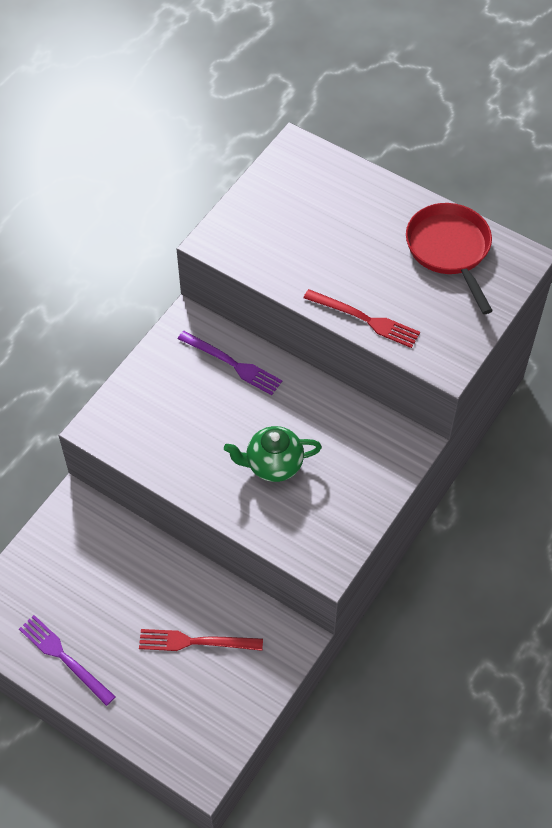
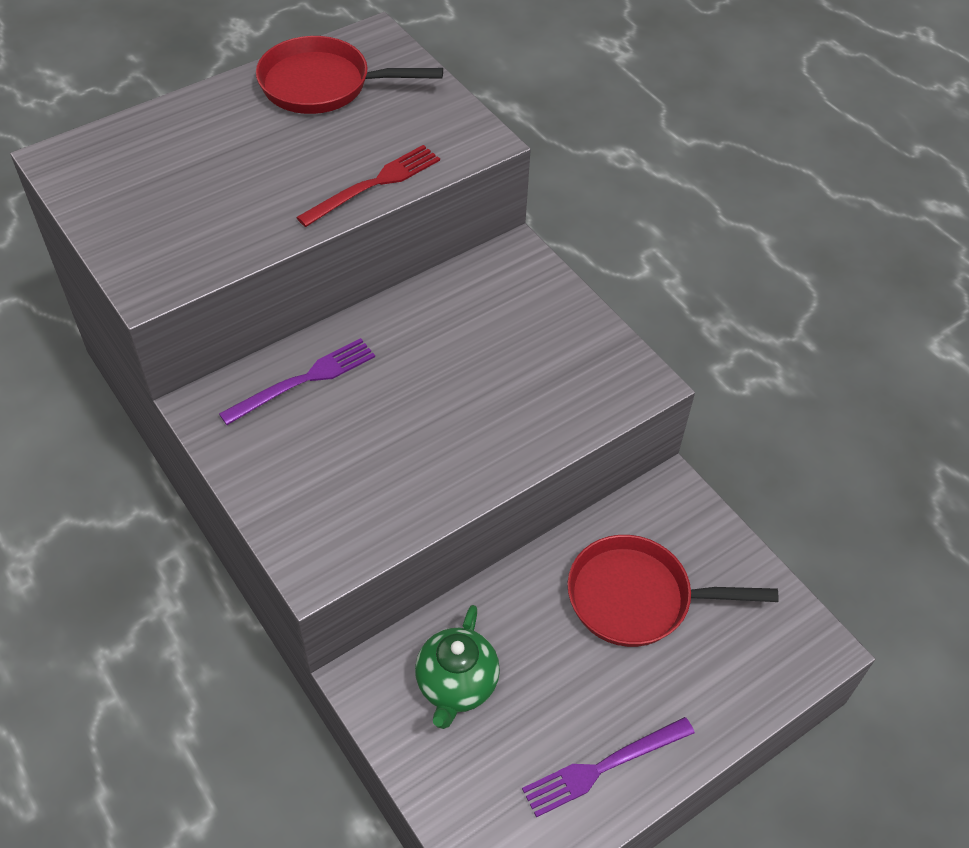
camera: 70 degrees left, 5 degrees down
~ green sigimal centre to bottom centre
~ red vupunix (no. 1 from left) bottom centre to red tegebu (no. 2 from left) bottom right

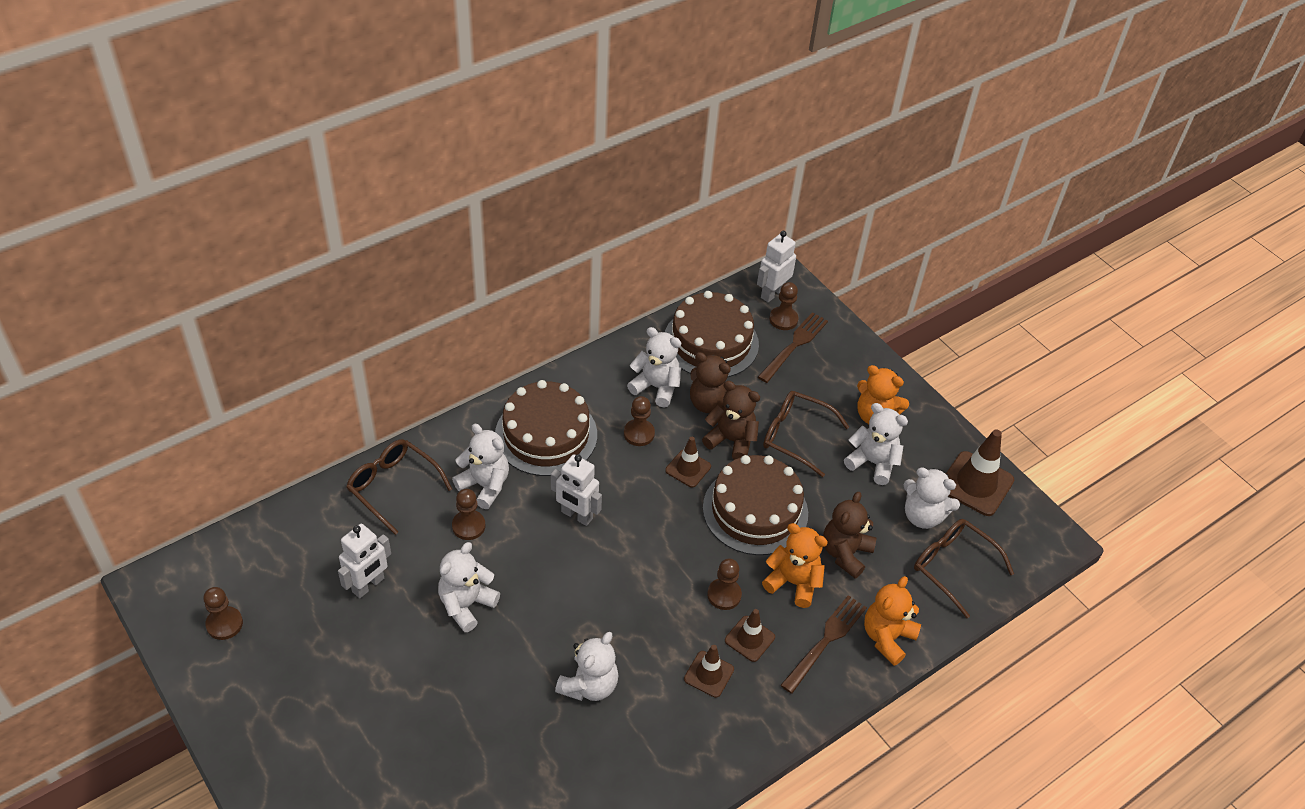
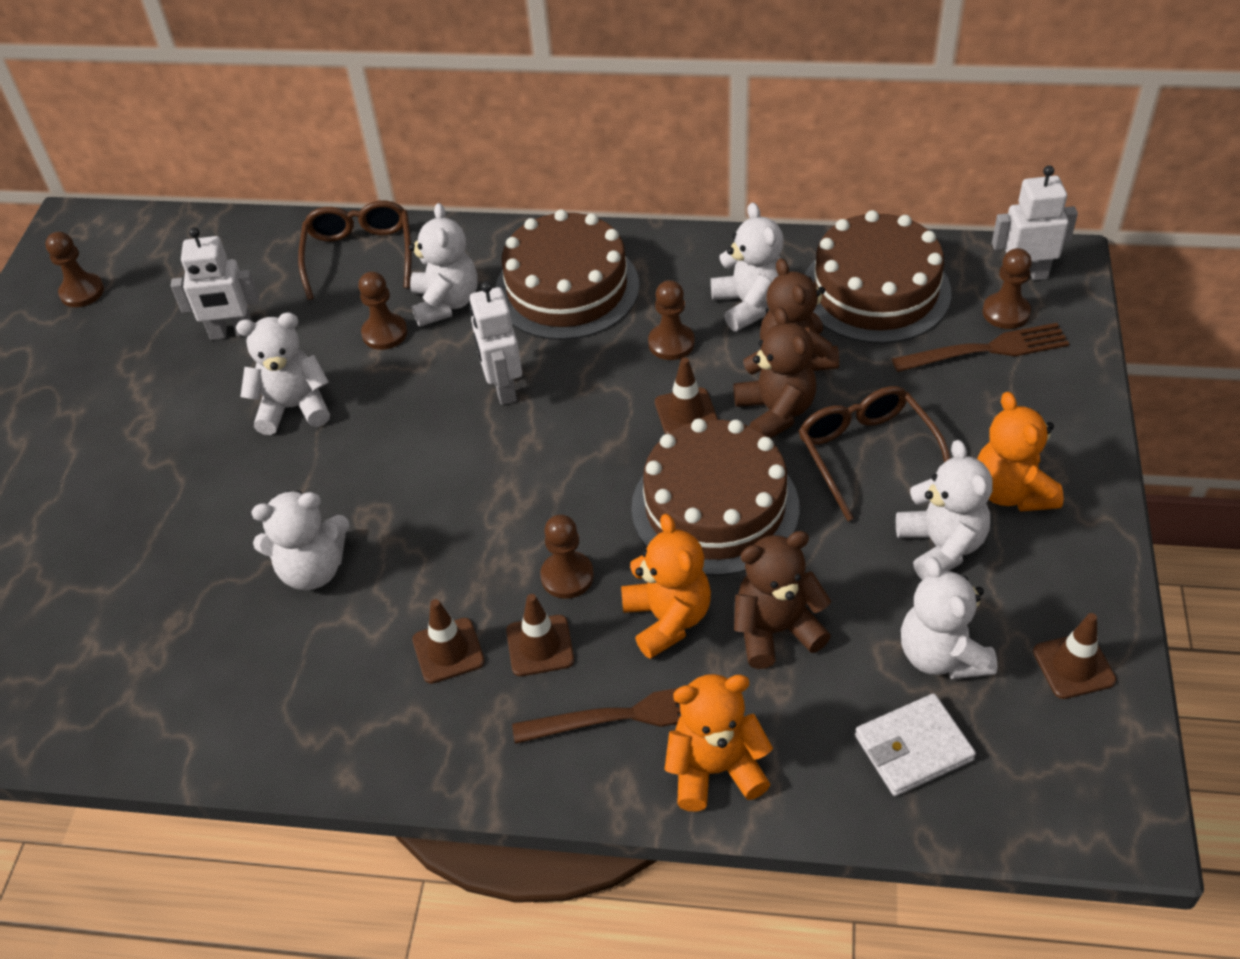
camera: 50 degrees right, 0 degrees up
~ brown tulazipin (no. 3 from left) bottom right to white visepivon bottom right
~ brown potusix (no. 4 from left) middle right = bottom right x0.59

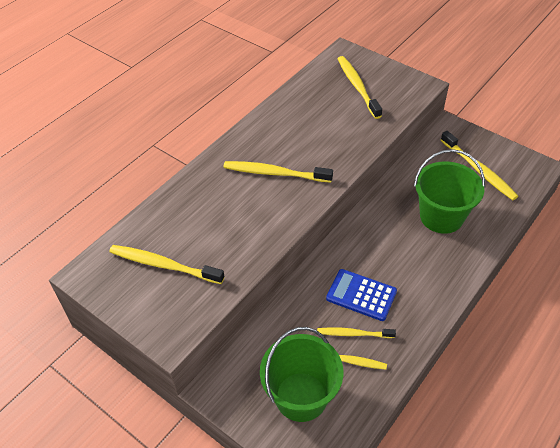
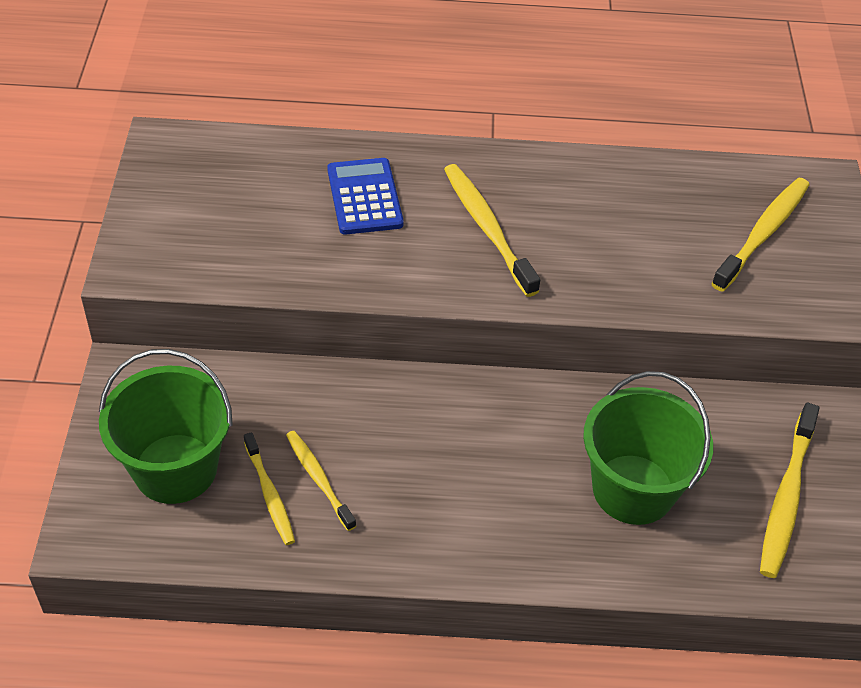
camera: 50 degrees right, 0 degrees up
- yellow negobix (no. 1 from left) middle left
~ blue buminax centre to top centre

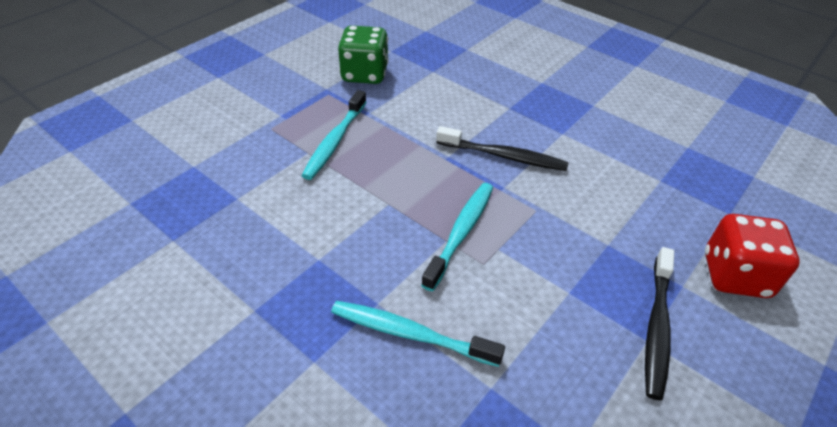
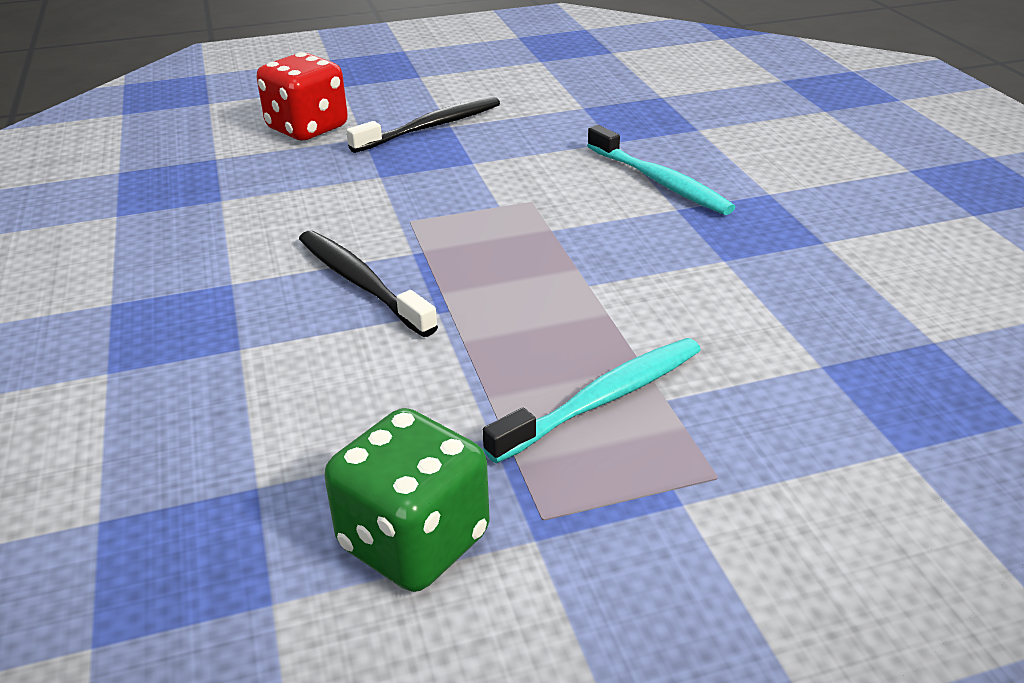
camera: 145 degrees left, 10 degrees down
- turquoise negobix (no. 3 from left) centre

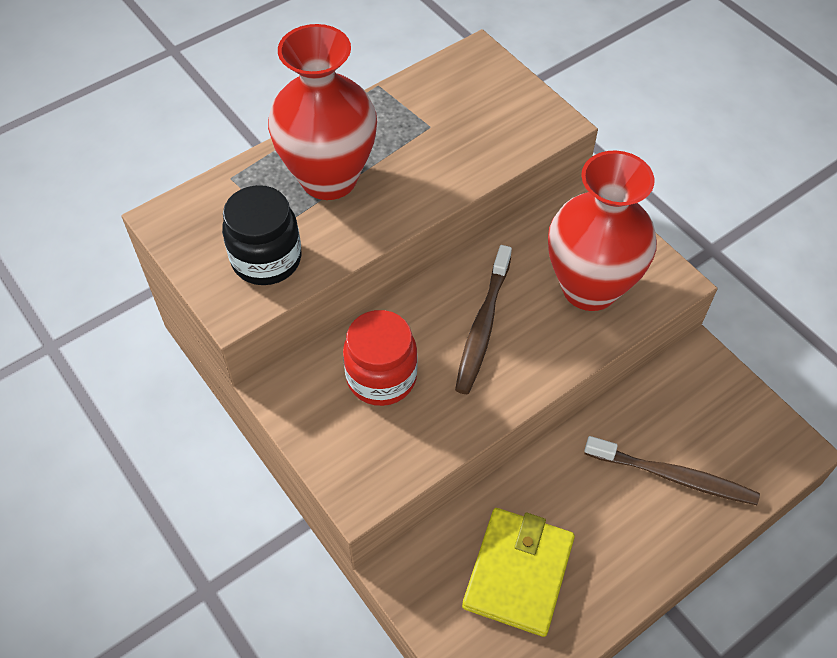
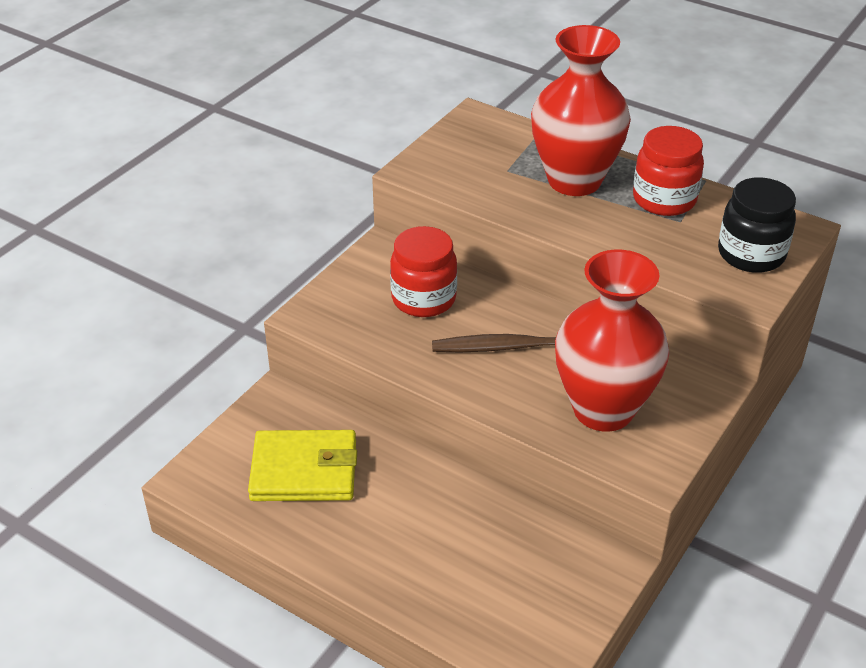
camera: 70 degrees right, 15 degrees down
- brown negobix (no. 2 from left) bottom right
+ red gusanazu (no. 2 from left) top right
~ black gusanazu middle left to middle right

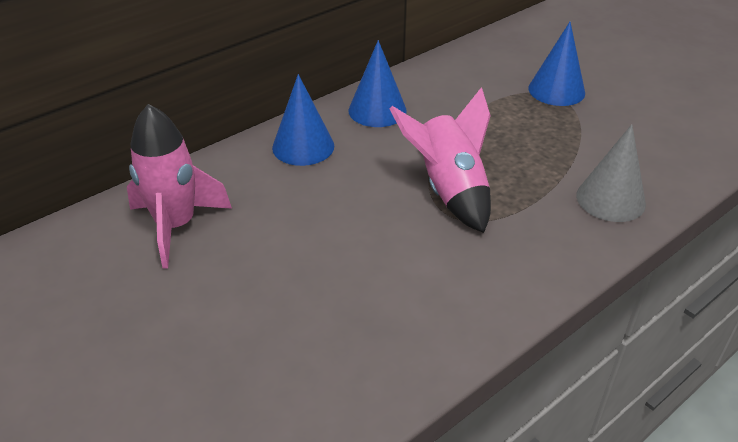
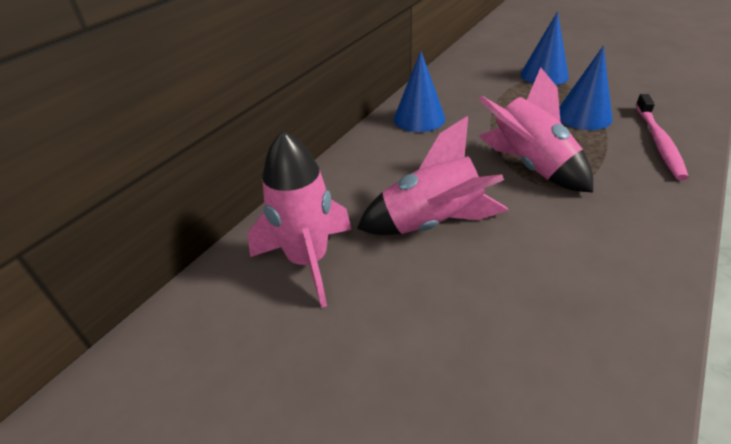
camera: 15 degrees left, 0 degrees up
+ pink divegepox (no. 2 from left) centre
~ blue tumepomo (no. 1 from left in the first image) top centre to blue tumepomo (no. 3 from left) top right
~ grey tumepomo middle right to pink negobix top right

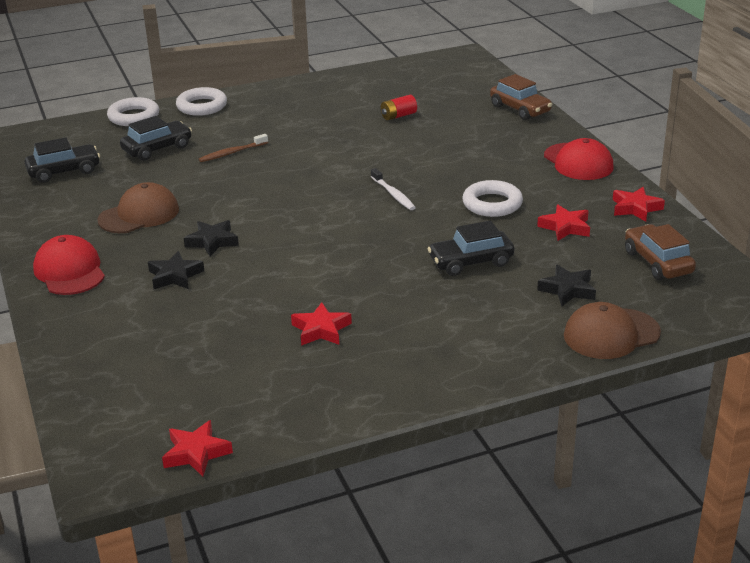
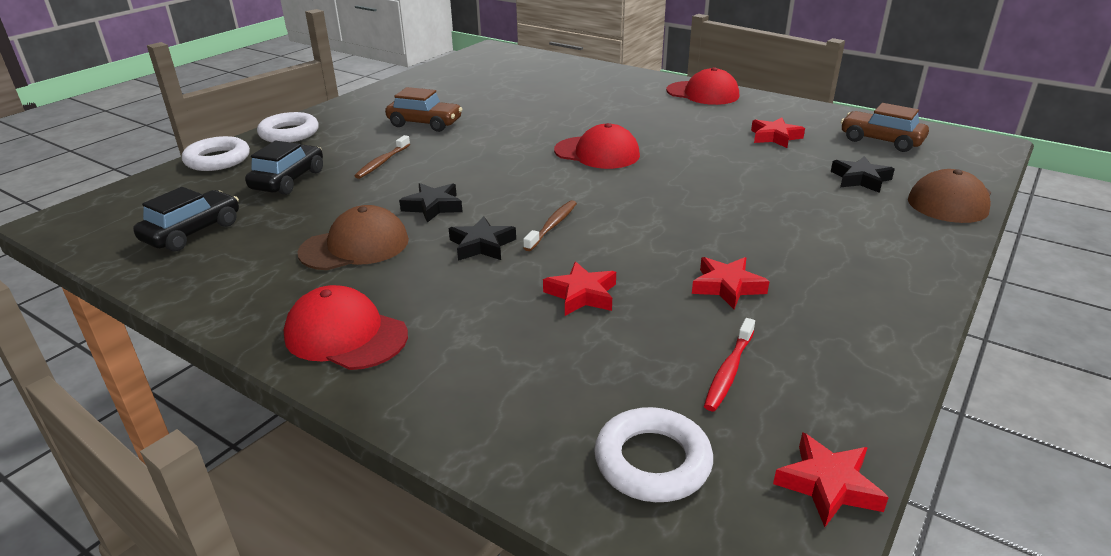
camera: 35 degrees left, 0 degrees up
- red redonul top centre
- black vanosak (no. 3 from left) centre
+ brown negobix (no. 2 from left) centre
+ red negobix centre
~ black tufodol (no. 1 from left) middle left to centre
~ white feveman (no. 3 from left) centre to bottom centre
~ brown vanosak (no. 1 from left) top right to top centre
~ red tufodol (no. 4 from left in the first image) middle right to red tufodol (no. 1 from left) centre
~ white negobix centre to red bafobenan (no. 2 from left) top centre
~ brown bafobenan (no. 1 from left) middle left = middle left 45 degrees clockwise

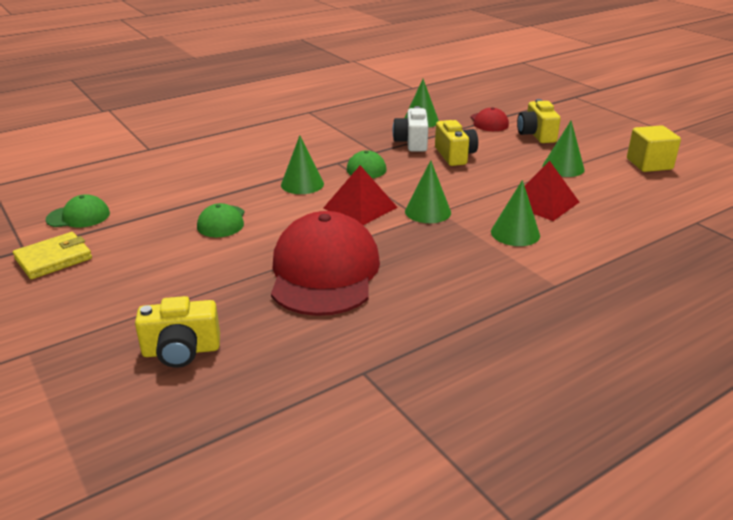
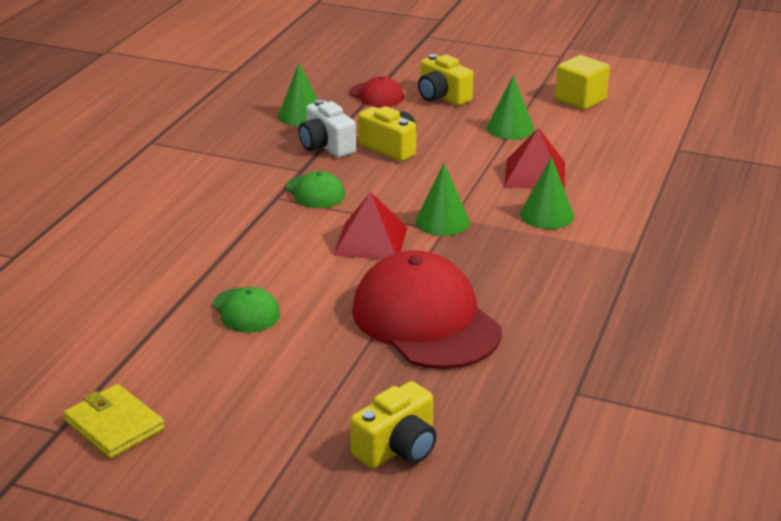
camera: 35 degrees left, 0 degrees up
- green bafobenan (no. 1 from left) middle left
- green tumepomo (no. 1 from left) top centre
~ yellow visepivon middle left = bottom left 60 degrees counterclockwise

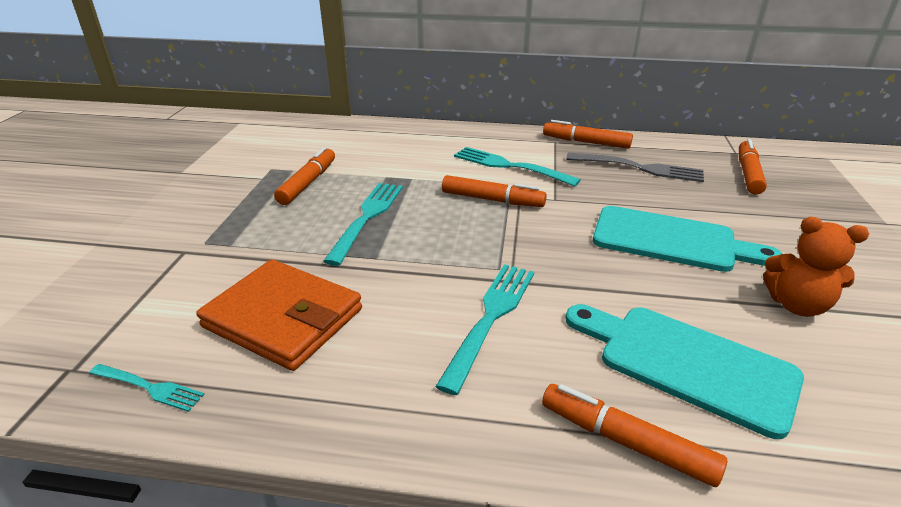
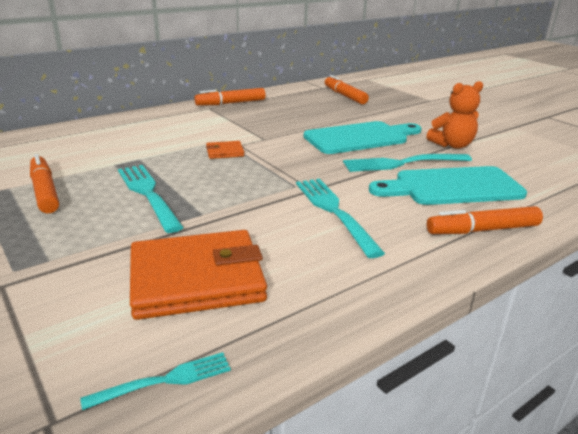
camera: 45 degrees left, 5 degrees down
- grey vupunix top right
~ turquoise vupunix (no. 4 from left) top centre to middle right
~ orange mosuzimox (no. 2 from left) centre to orange visepivon (no. 2 from left) centre

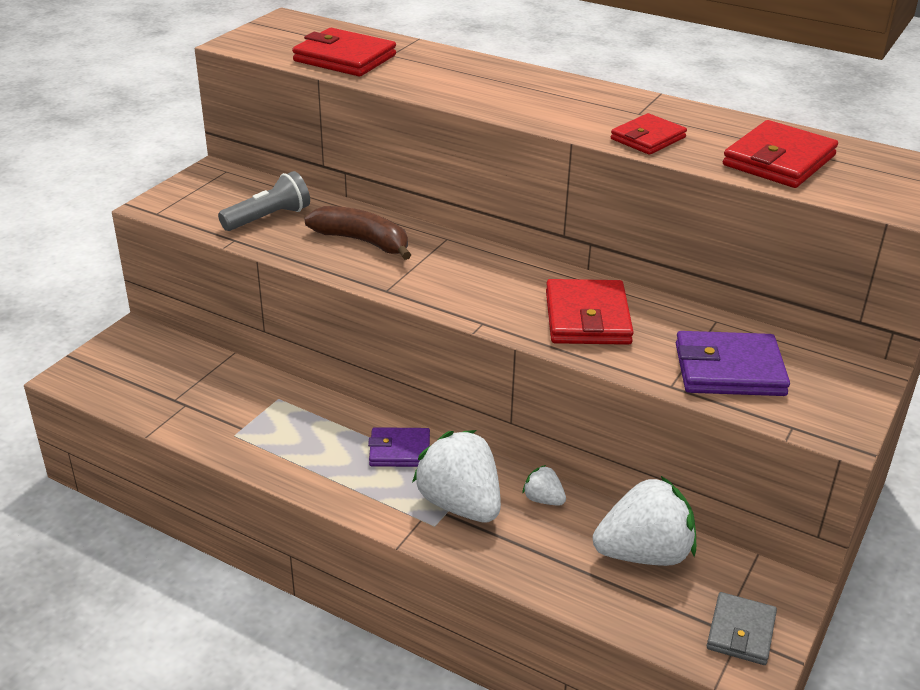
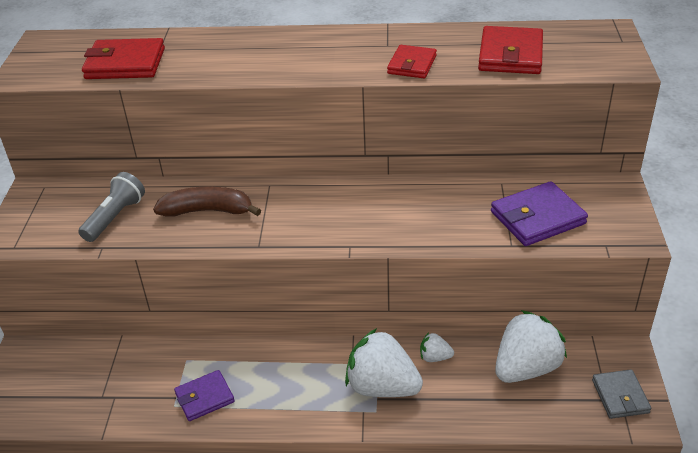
camera: 25 degrees left, 5 degrees up
- red visepivon (no. 2 from left) centre
~ purple visepivon (no. 1 from left) centre to bottom left

